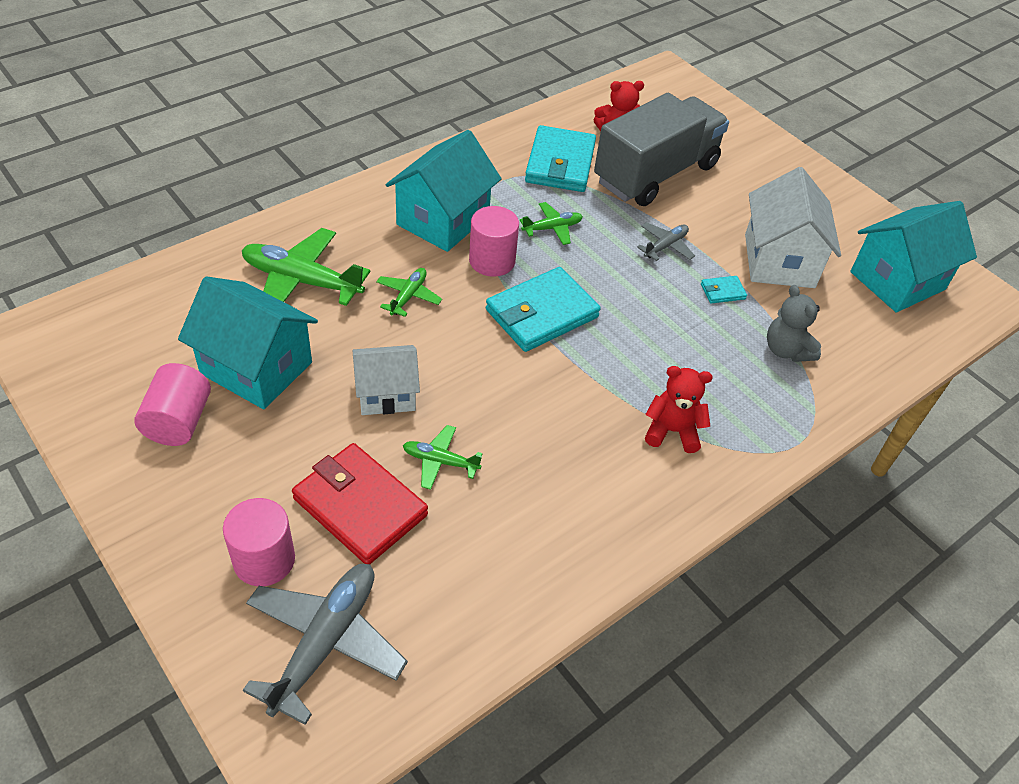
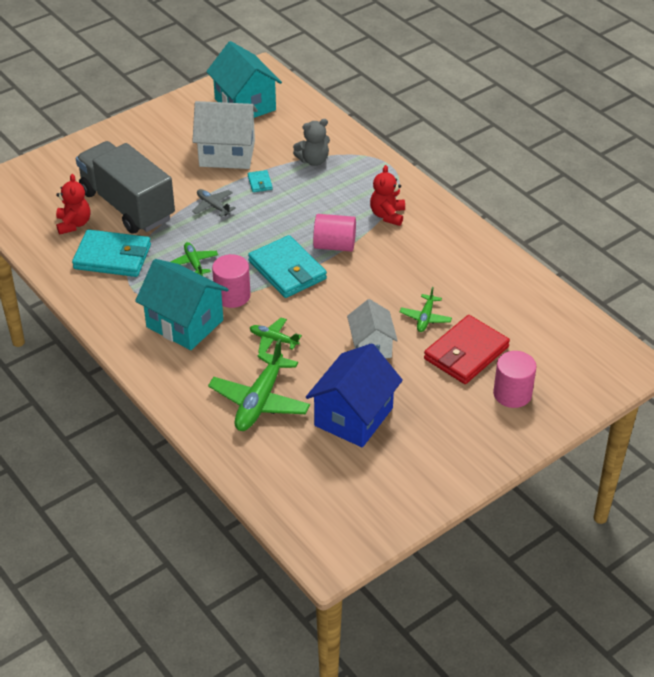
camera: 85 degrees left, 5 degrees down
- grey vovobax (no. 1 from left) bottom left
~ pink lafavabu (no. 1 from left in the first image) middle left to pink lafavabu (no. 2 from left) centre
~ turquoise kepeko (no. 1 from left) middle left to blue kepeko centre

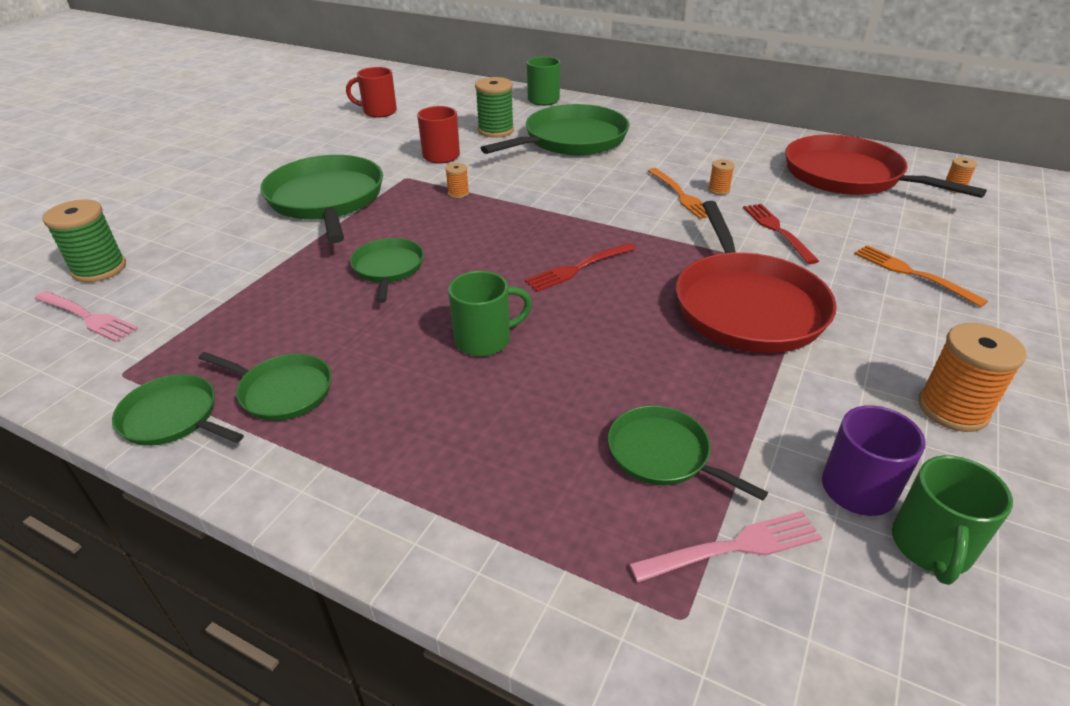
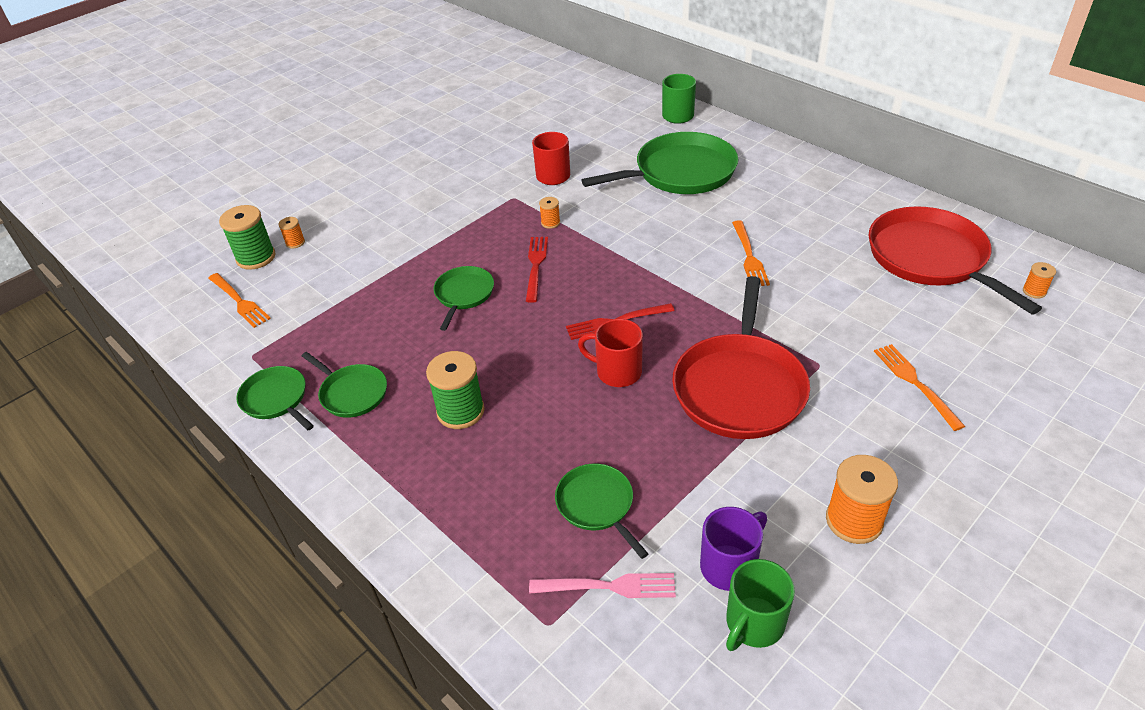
camera: 20 degrees right, 5 degrees up
- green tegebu (no. 3 from left) top left
- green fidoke (no. 1 from left) centre
~ red fidoke (no. 1 from left in the first image) top centre to red fidoke (no. 2 from left) centre
~ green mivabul (no. 2 from left) top centre to centre
~ orange mivabul (no. 2 from left in the first image) top right to orange mivabul (no. 1 from left) top left
~ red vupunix (no. 2 from left in the first image) top right to red vupunix (no. 1 from left) centre
~ pink vupunix (no. 1 from left) middle left to orange vupunix (no. 1 from left) middle left

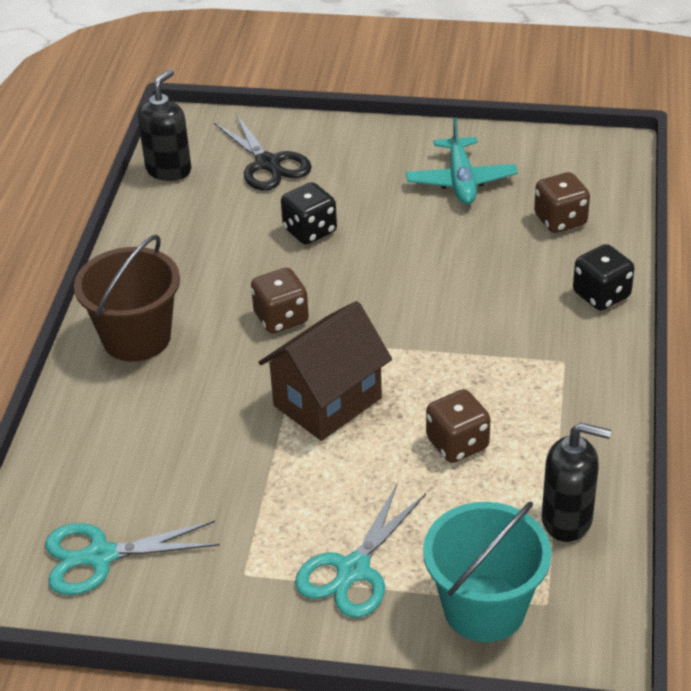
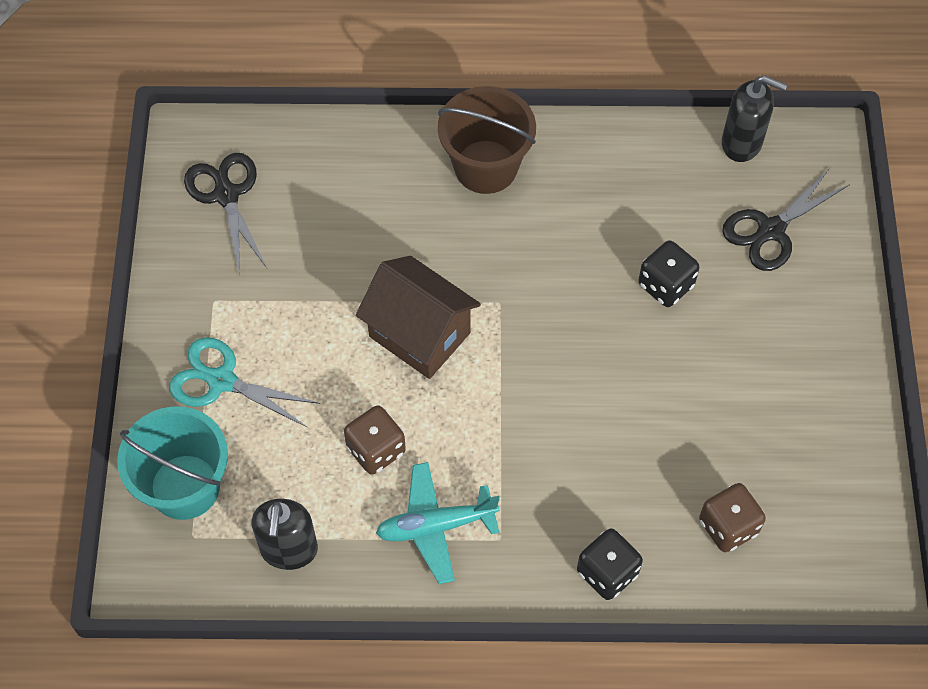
camera: 80 degrees right, 20 degrees up
- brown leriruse (no. 1 from left) centre
~ turquoise vovobax top right to bottom centre
~ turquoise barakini (no. 1 from left) bottom left to black barakini (no. 1 from left) top left

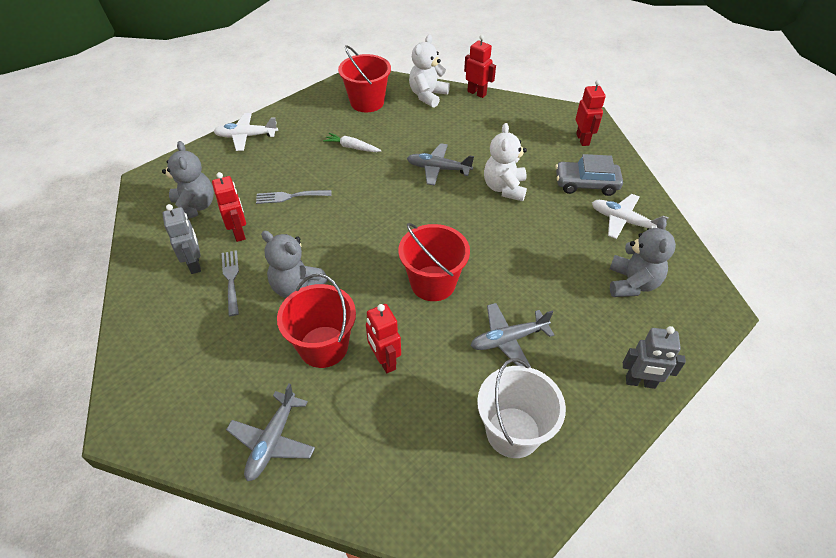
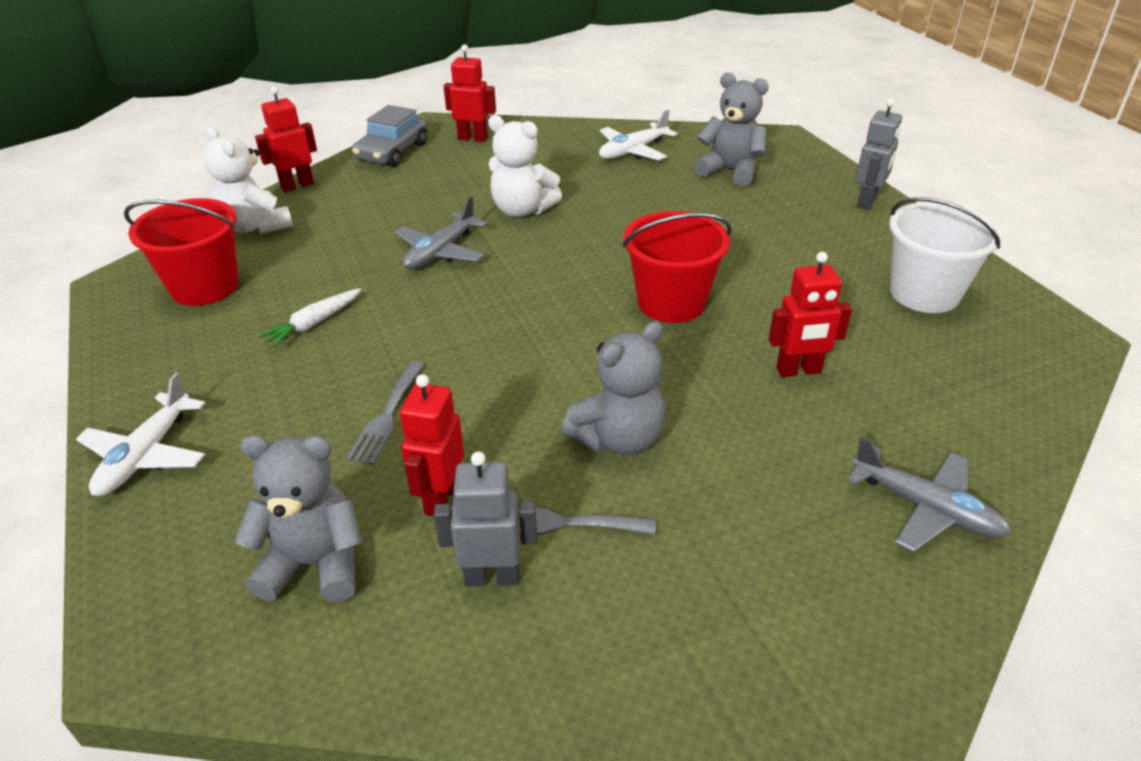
camera: 70 degrees left, 10 degrees down
- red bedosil (no. 1 from left) centre
- grey vovobax (no. 3 from left) centre
~ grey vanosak top right to top centre
~ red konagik (no. 1 from left in the first image) middle left = centre 75 degrees counterclockwise

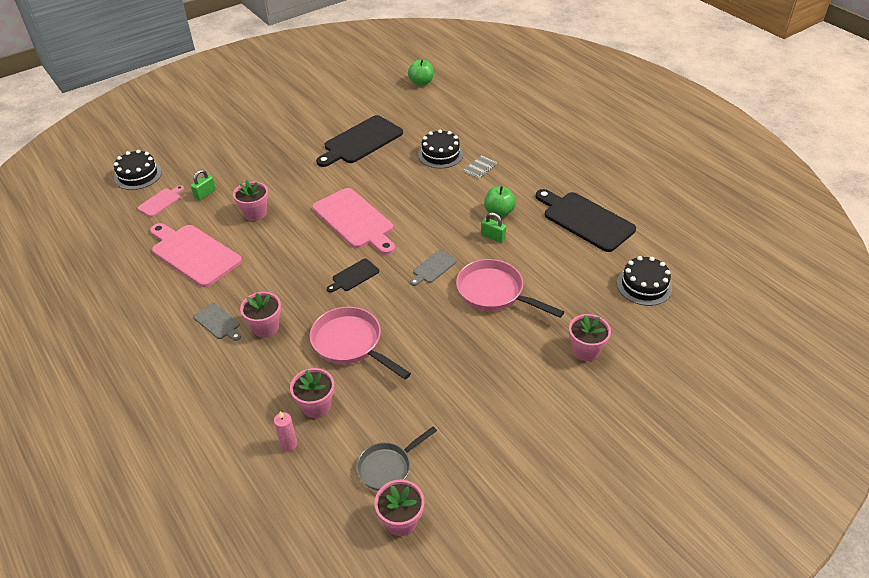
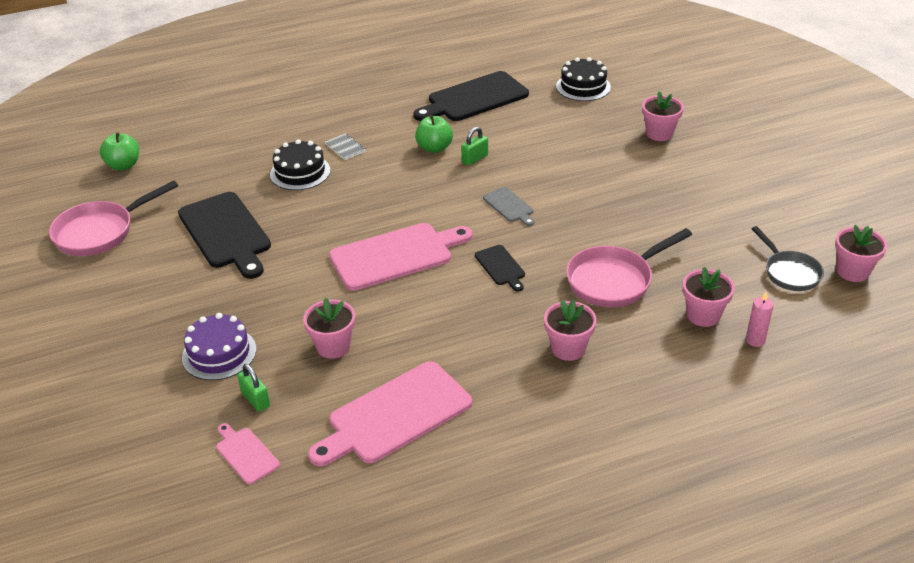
camera: 75 degrees left, 5 degrees down
- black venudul (no. 1 from left) top left
- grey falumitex (no. 1 from left) middle left
+ purple venudul middle left
~ pink tegebu (no. 2 from left in the first image) centre to pink tegebu (no. 1 from left) middle left

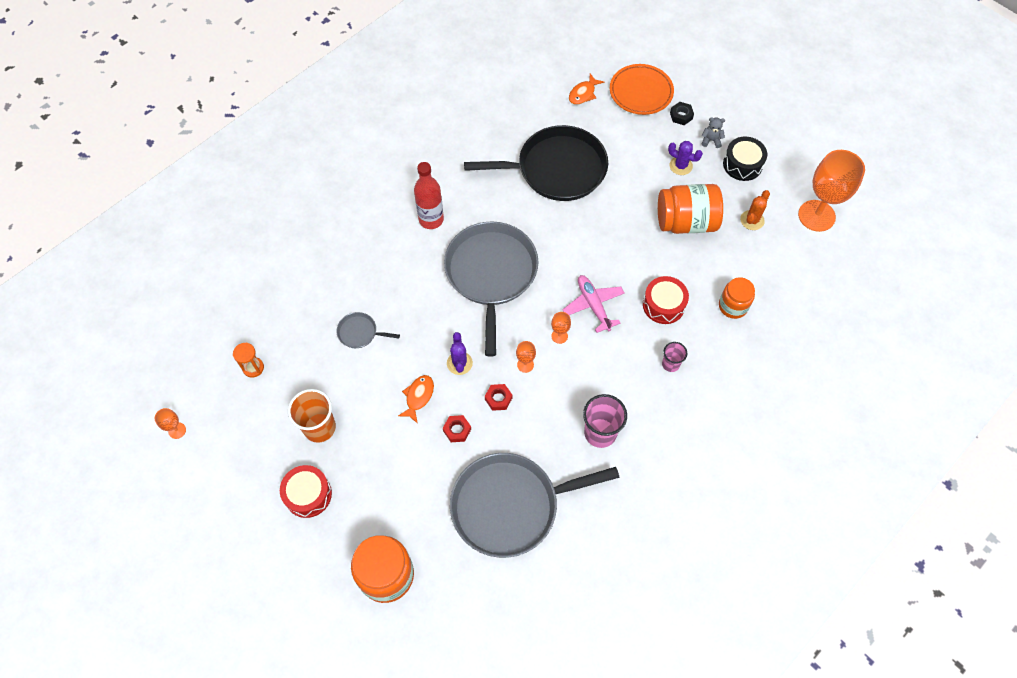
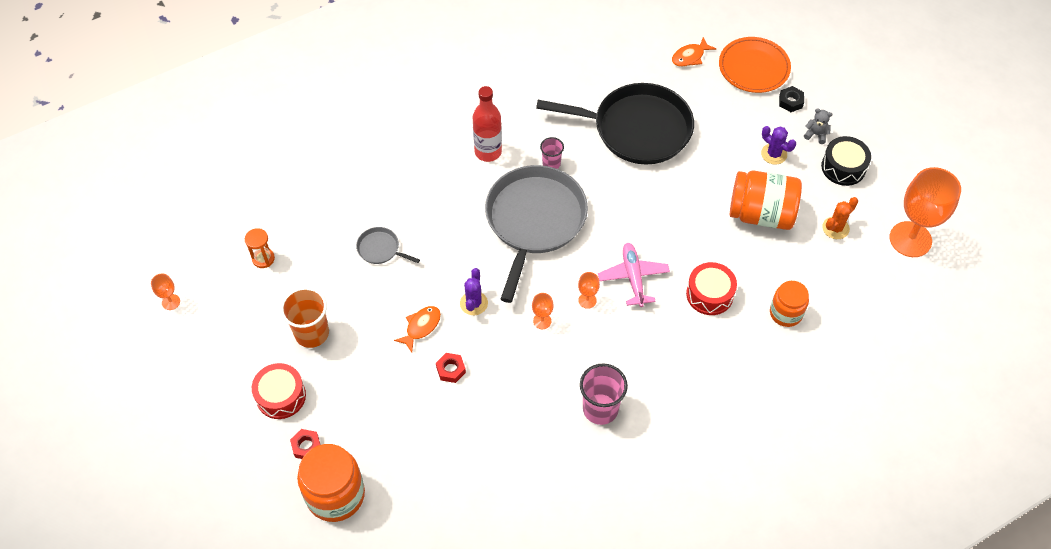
camera: 15 degrees right, 5 degrees down
- grey tegebu (no. 3 from left) bottom centre
~ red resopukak (no. 2 from left in the first image) centre to red resopukak (no. 1 from left) bottom left
~ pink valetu (no. 2 from left in the first image) centre to pink valetu (no. 1 from left) top centre

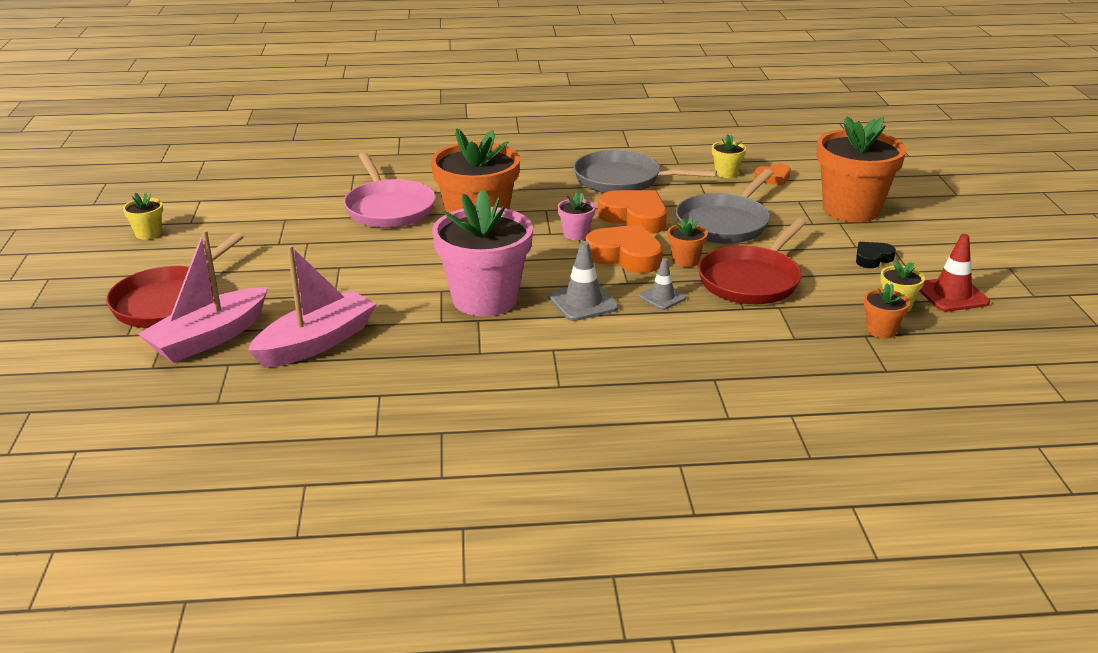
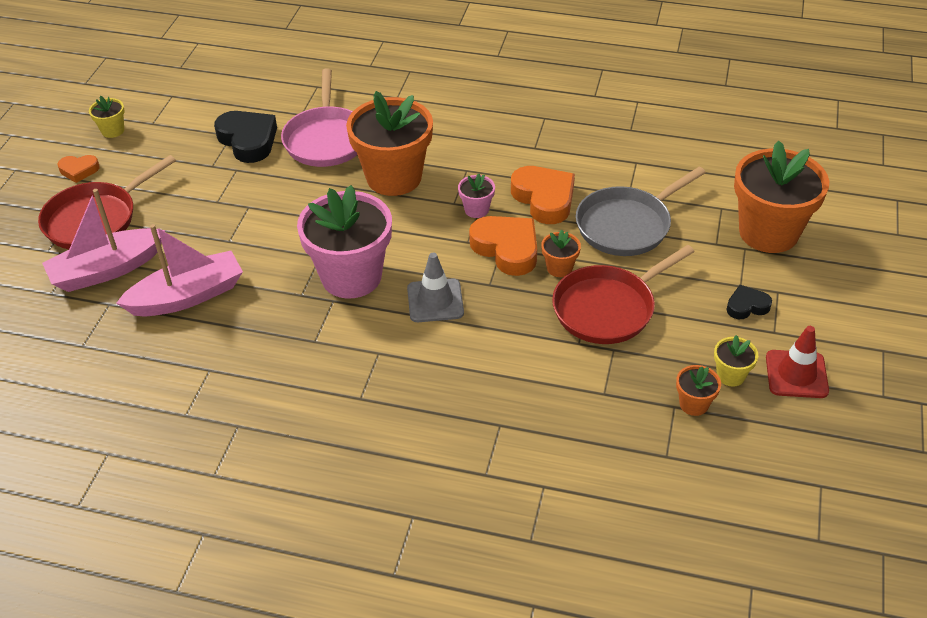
camera: 20 degrees right, 15 degrees up
- grey tegebu (no. 1 from left) top centre
- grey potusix (no. 2 from left) centre
- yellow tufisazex (no. 2 from left) top centre
+ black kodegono (no. 1 from left) top left
~ orange kodegono (no. 3 from left in the first image) top right to orange kodegono (no. 1 from left) top left

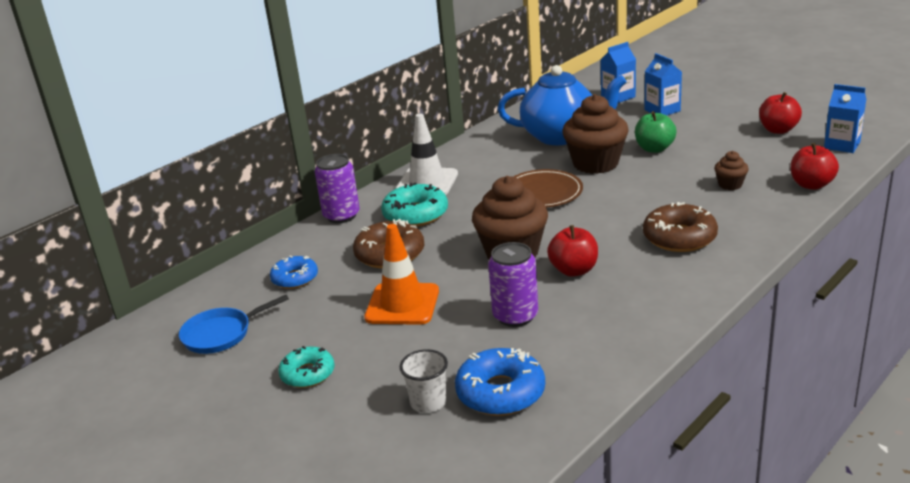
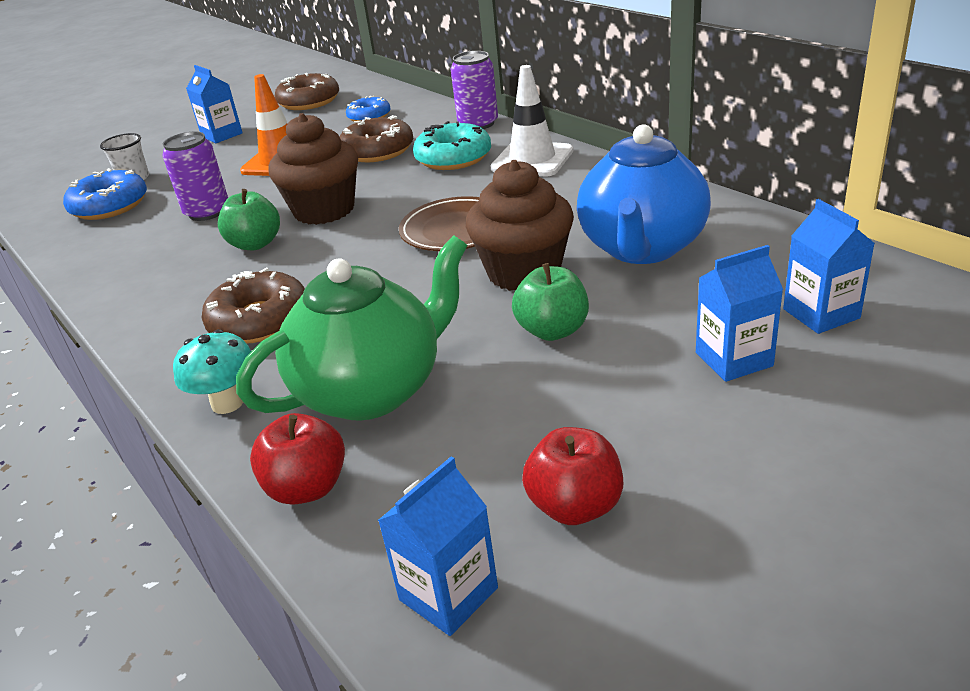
camera: 100 degrees right, 5 degrees up
+ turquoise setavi middle left
~ blue tegebu bottom left to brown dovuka (no. 2 from left) top left
~ turquoise dovuka (no. 1 from left) bottom centre to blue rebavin (no. 1 from left) top left
~ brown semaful (no. 3 from left) middle right to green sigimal centre
~ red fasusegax (no. 1 from left) centre to green fasusegax (no. 1 from left) top left

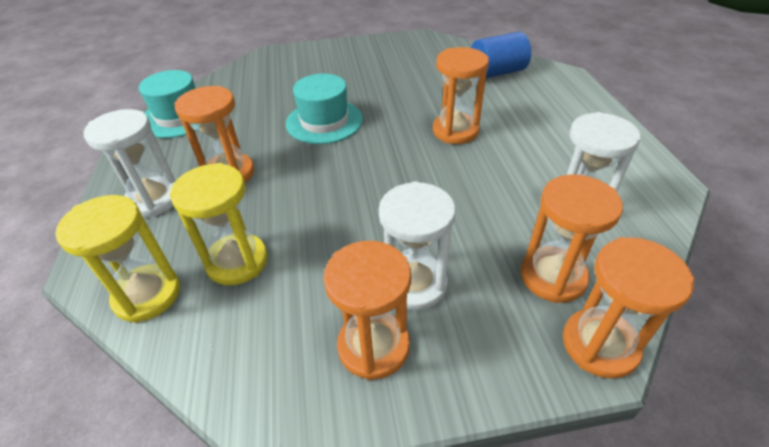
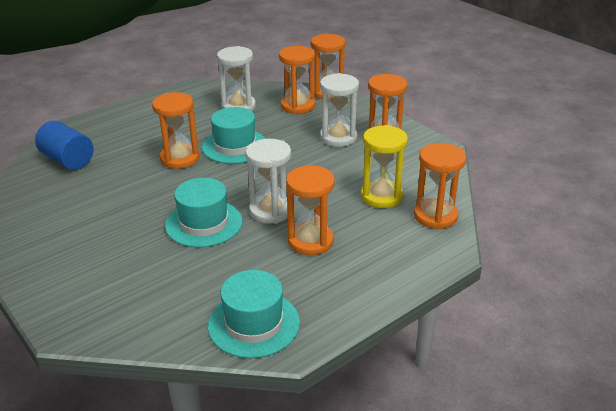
camera: 120 degrees left, 10 degrees down
+ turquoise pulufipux (no. 2 from left) top centre
~ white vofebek (no. 1 from left in the first image) middle left to white vofebek (no. 2 from left) centre
~ yellow vofebek (no. 1 from left) middle left to orange vofebek (no. 6 from left) middle right

